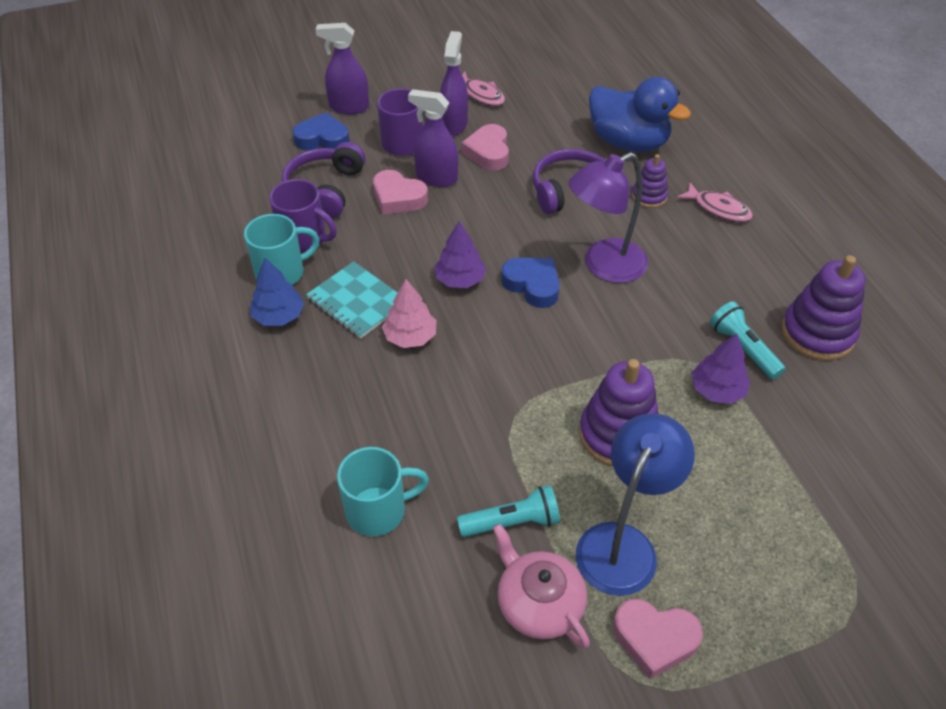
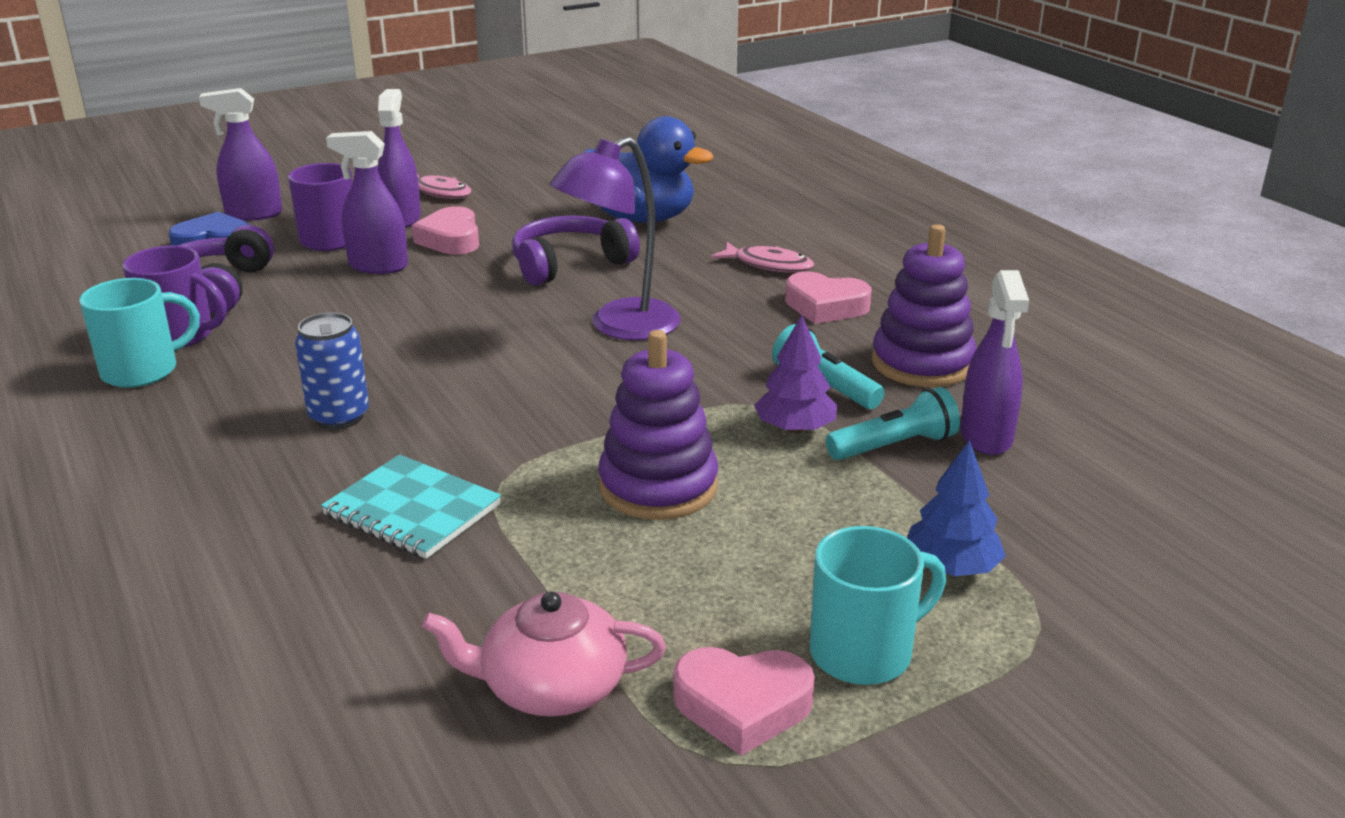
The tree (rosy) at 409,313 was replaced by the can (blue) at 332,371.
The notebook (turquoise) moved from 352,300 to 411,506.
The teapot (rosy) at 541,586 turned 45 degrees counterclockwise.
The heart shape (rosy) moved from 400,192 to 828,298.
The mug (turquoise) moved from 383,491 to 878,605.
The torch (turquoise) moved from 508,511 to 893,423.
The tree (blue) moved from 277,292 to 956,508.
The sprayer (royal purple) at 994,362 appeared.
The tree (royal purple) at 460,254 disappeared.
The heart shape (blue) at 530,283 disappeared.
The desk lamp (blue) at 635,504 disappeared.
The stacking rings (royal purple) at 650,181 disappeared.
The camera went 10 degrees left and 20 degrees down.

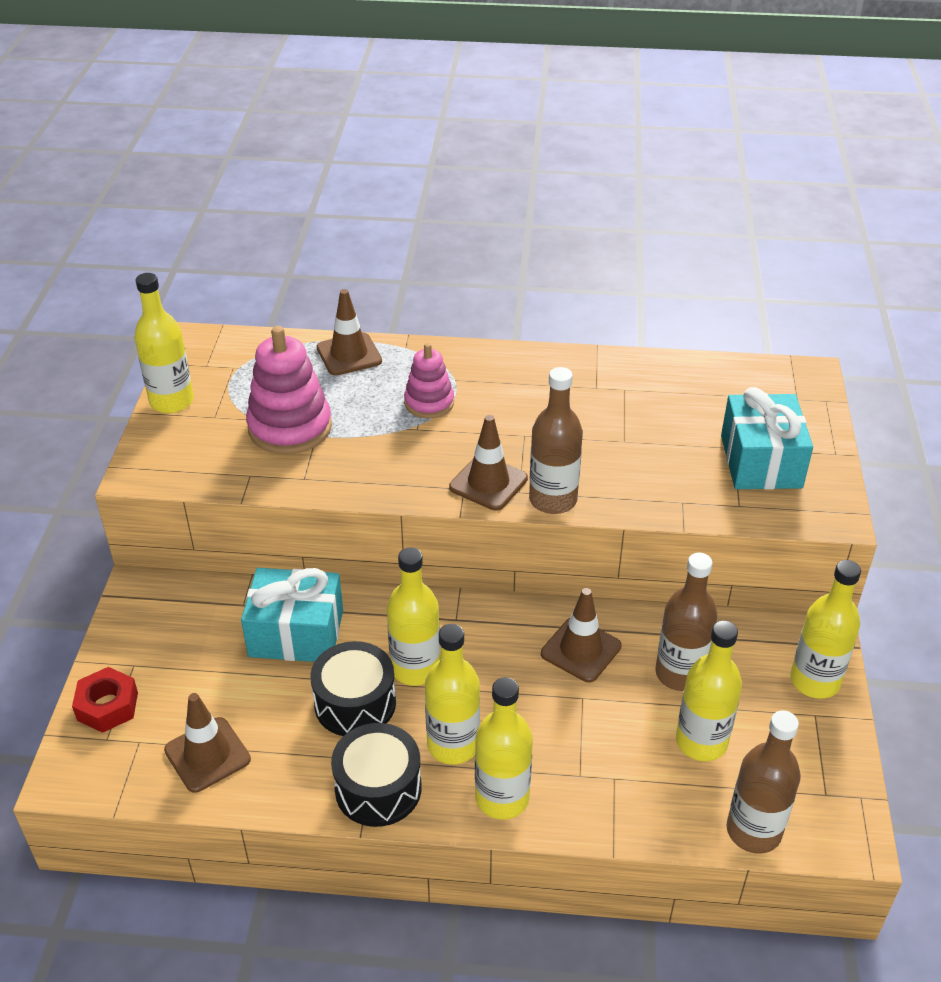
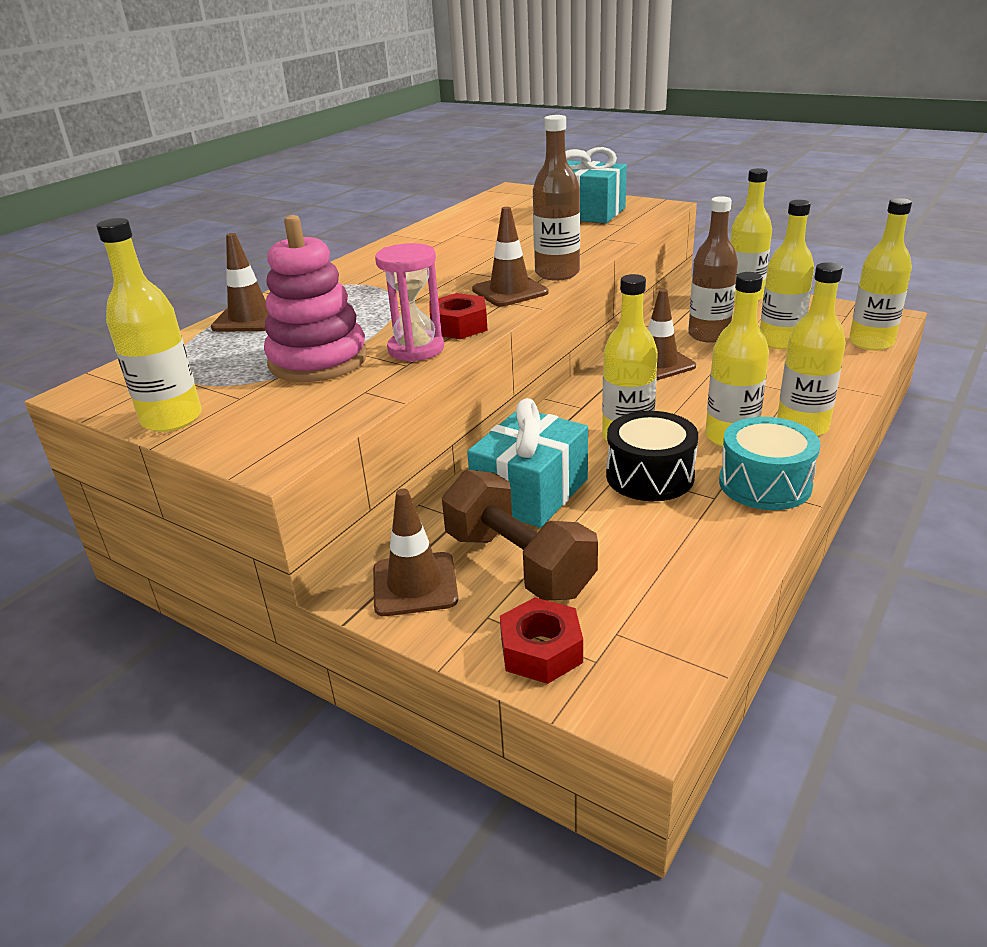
The safety cone (dark brown) moved from 207,743 to 415,552.
The sandglass (rosy) at 409,302 appeared.
The hexagon nut (red) at 459,316 appeared.
The dumbbell (dark brown) at 520,535 appeared.
The drum (ebony) at 376,775 became the drum (turquoise) at 770,463.
The bottle (dark brown) at 764,781 became the bottle (yellow) at 880,274.
The stacking rings (rosy) at 429,381 disappeared.
The camera went 60 degrees left and 10 degrees down.

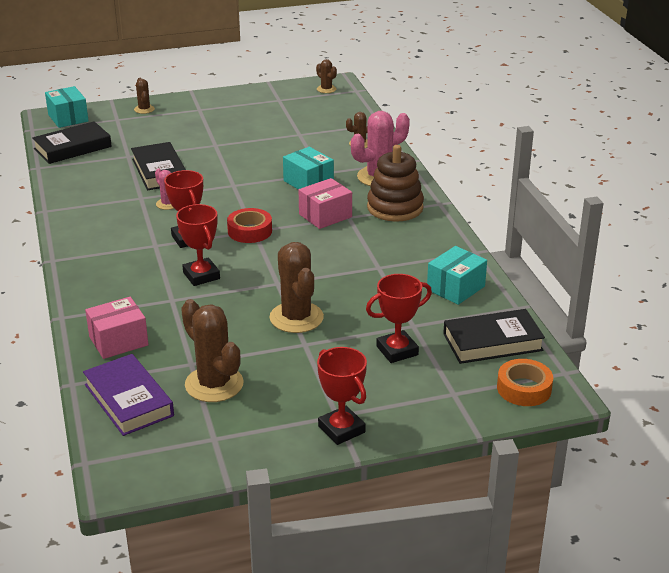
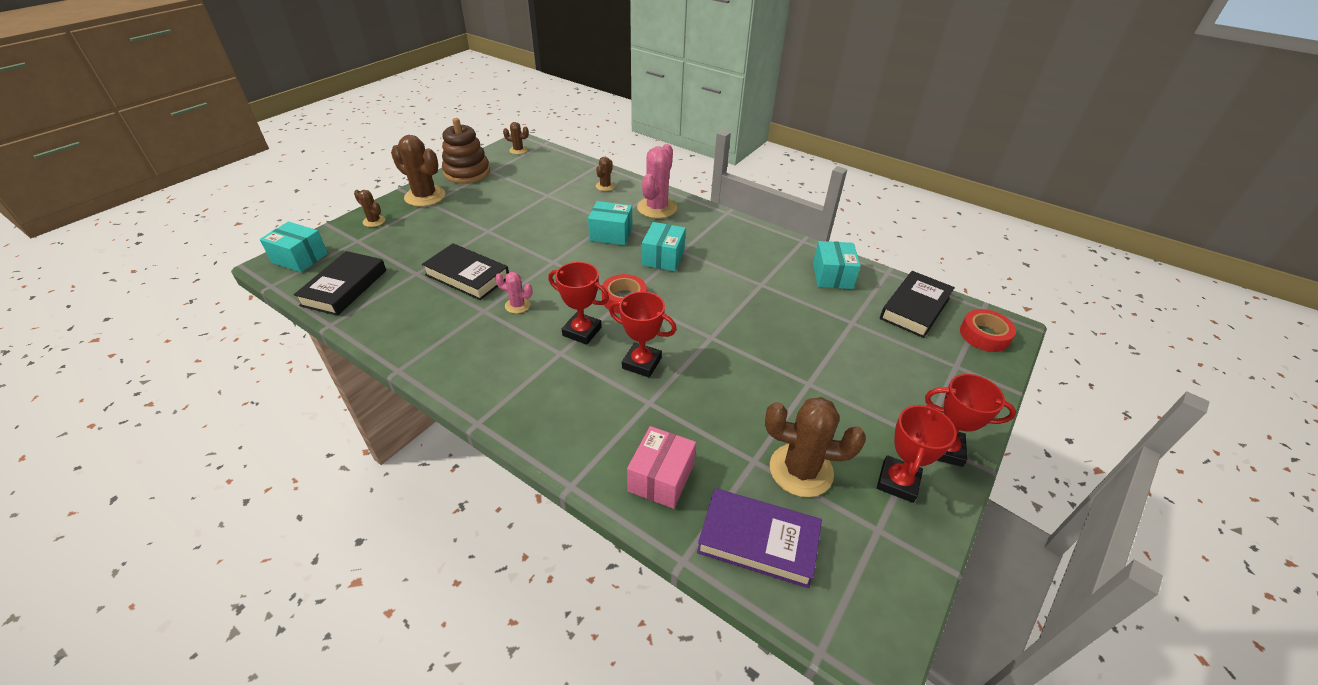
The saguaro cactus (dark brown) moved from 296,287 to 418,171.
The stacking rings (dark brown) moved from 395,183 to 466,150.
The package (rosy) at 325,203 became the package (turquoise) at 664,246.
The award cup (red) moved from 399,318 to 916,453.
The sticky tape (orange-coloured) at 525,382 became the sticky tape (red) at 988,330.
The camera went 40 degrees left and 10 degrees up.

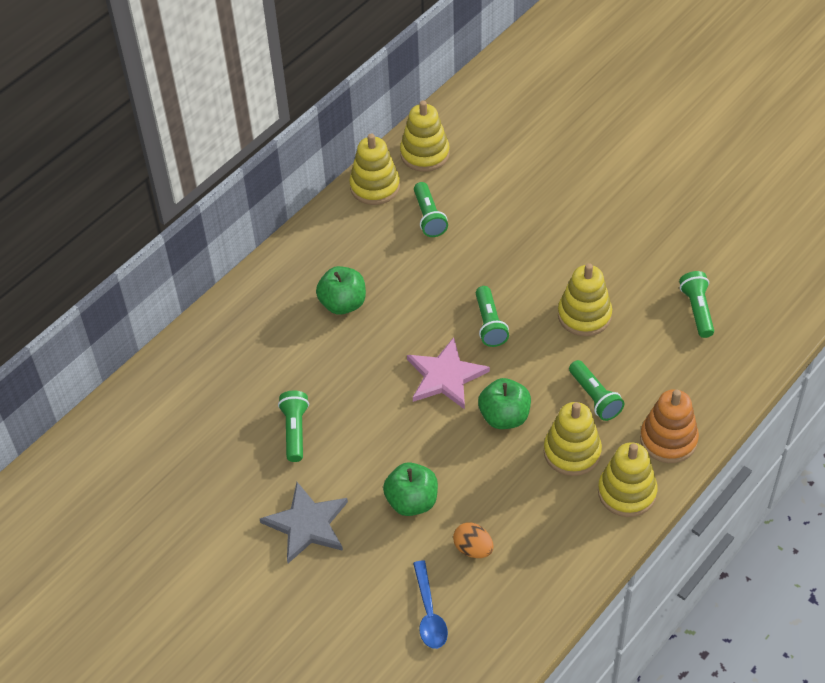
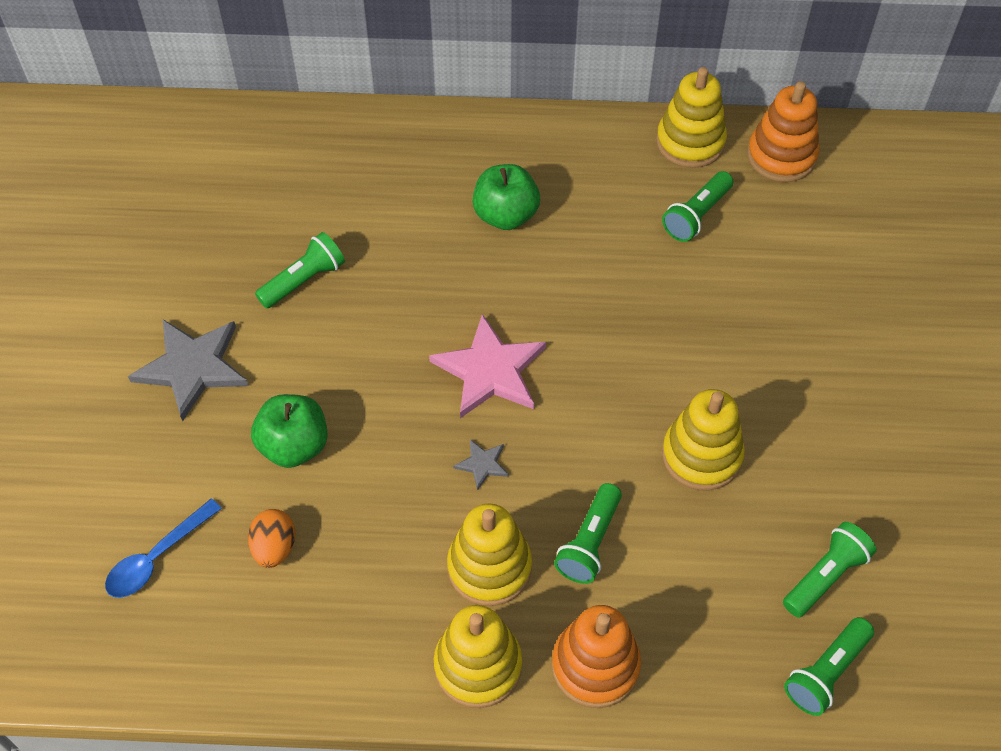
The apple fruit (leaf-green) at 504,403 was replaced by the star (ash-grey) at 481,465.
The stacking rings (yellow) at 425,136 became the stacking rings (orange-coloured) at 783,131.
The torch (leaf-green) moved from 492,316 to 829,666.
The camera went 50 degrees right and 5 degrees up.

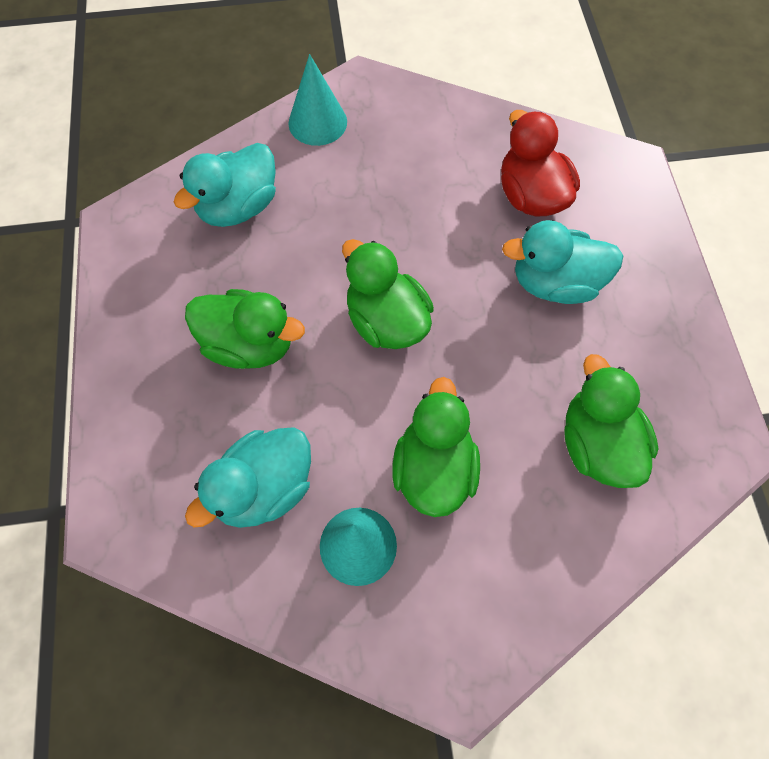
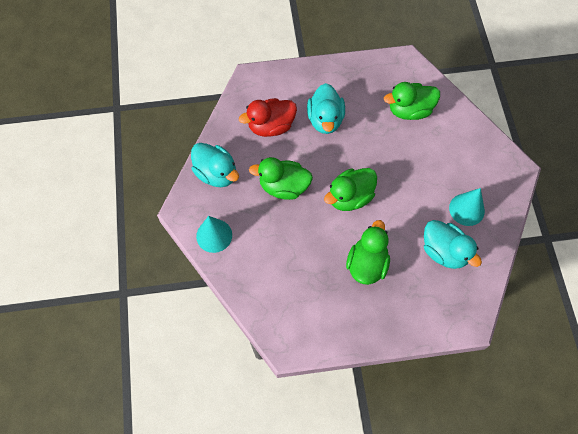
The duck (turquoise) moved from 225,185 to 215,165.
The duck (leaf-green) moved from 436,447 to 281,178.
The camera went 90 degrees left and 0 degrees up.

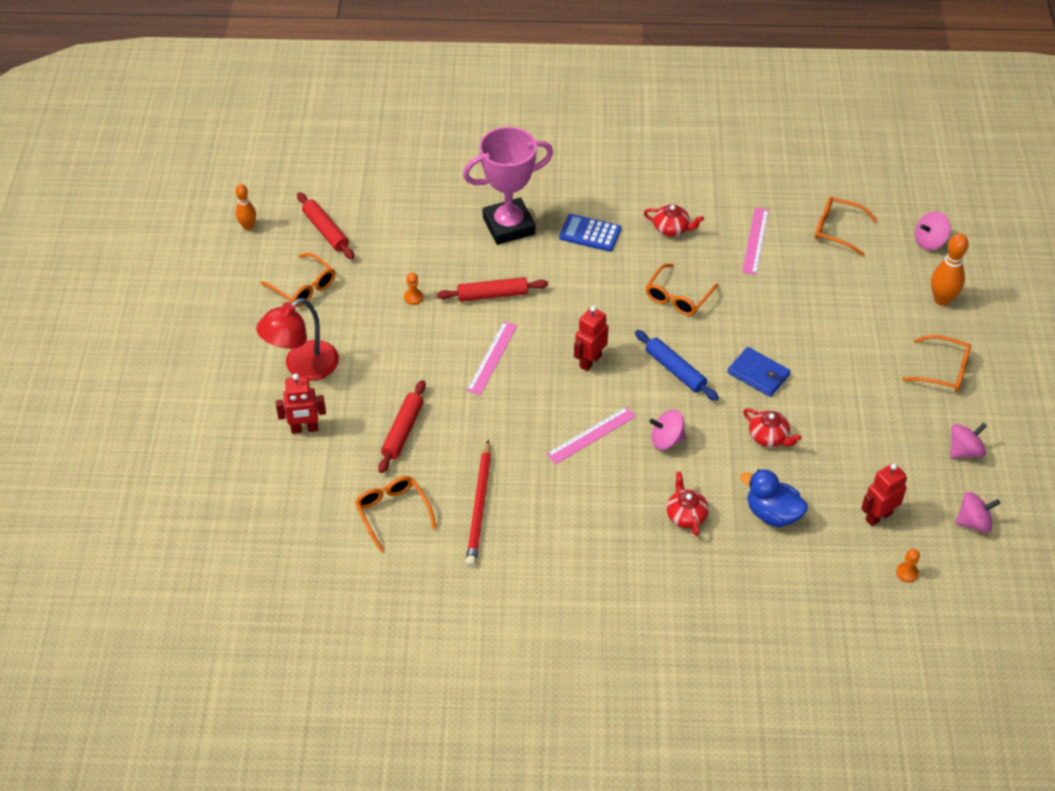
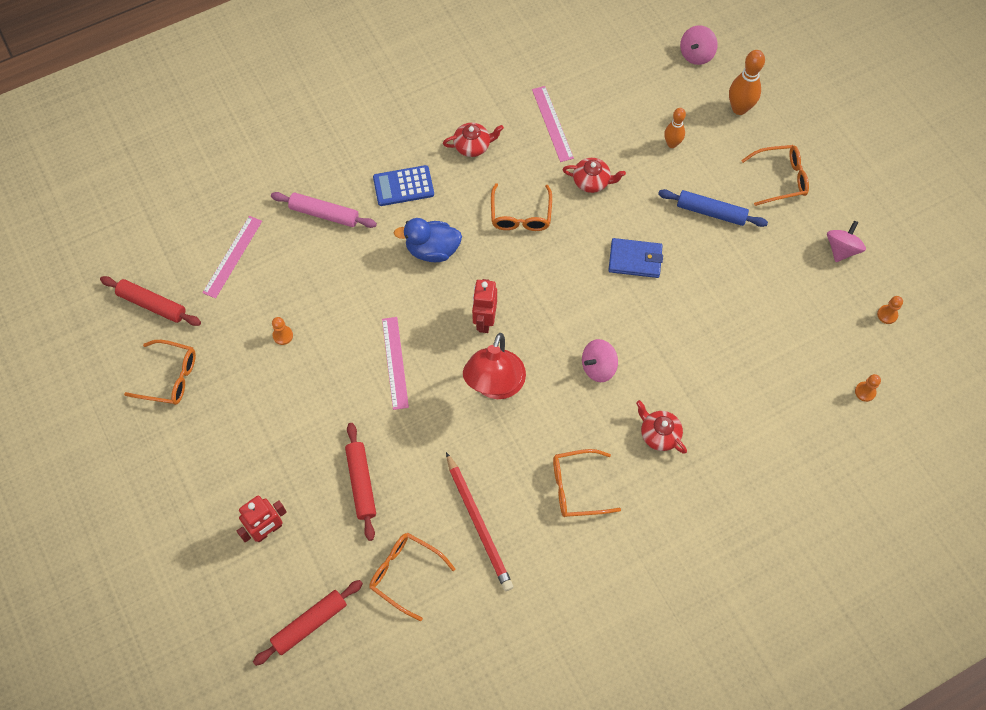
The measuring stick (rosy) moved from 591,435 to 232,257.
The rolling pin (red) moved from 492,289 to 308,623.
The award cup (rosy) at 508,186 was replaced by the rolling pin (rosy) at 324,210.
The duck (blue) moved from 774,498 to 428,240.
The desk lamp (red) moved from 297,339 to 494,366.
The eyeglasses (orange-coloured) moved from 846,226 to 587,483.
The teapot (red) moved from 772,427 to 594,175.
The rolling pin (blue) moved from 677,365 to 713,208.
The bowling pin (orange-coloured) moved from 245,207 to 675,128.
The spinning top (rosy) at 977,512 was replaced by the game pawn (orange-coloured) at 890,310.
The toy robot (red) at 884,494 disappeared.
The camera went 30 degrees left and 15 degrees up.

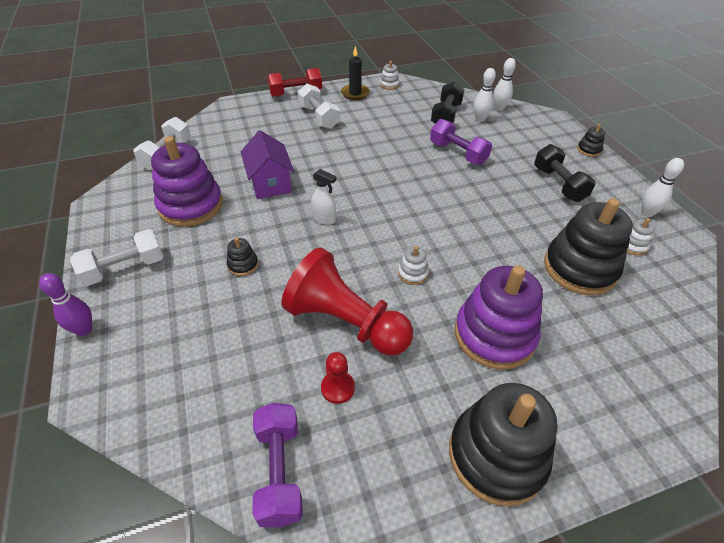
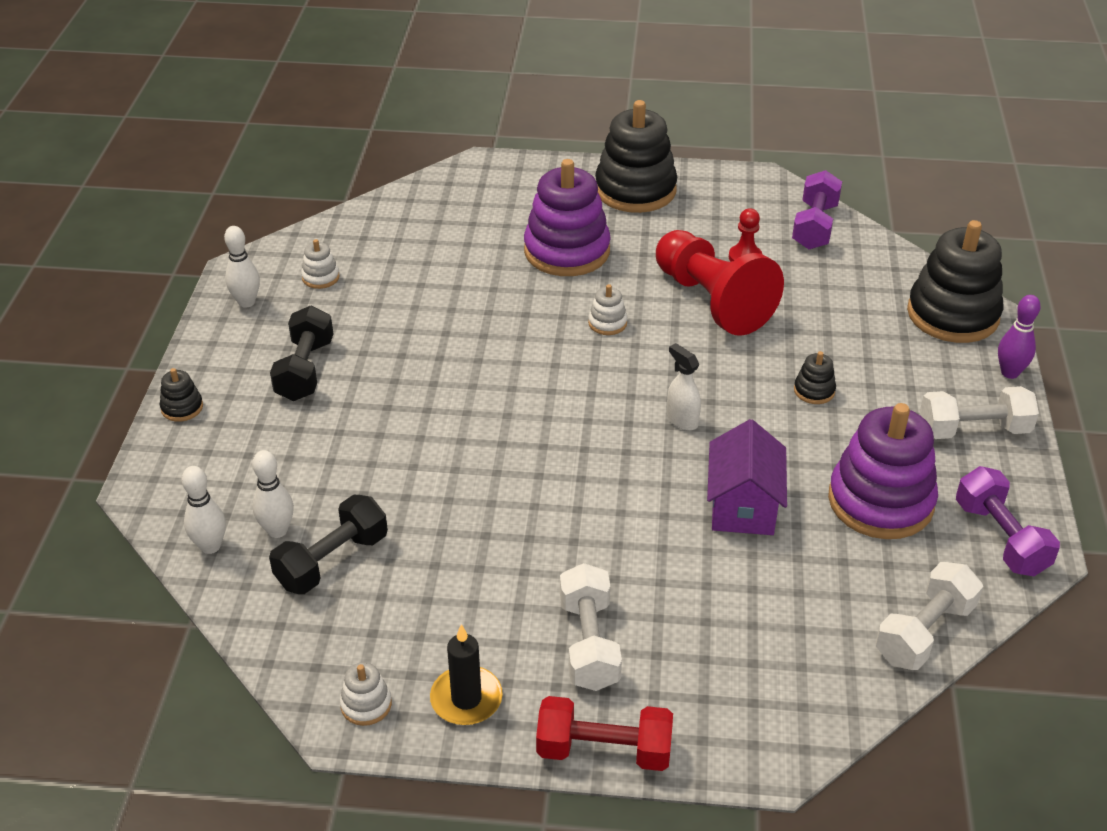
The stacking rings (ebony) moved from 588,246 to 955,281.
The dumbbell (royal purple) moved from 461,142 to 1008,521.
The camera went 155 degrees left and 5 degrees down.

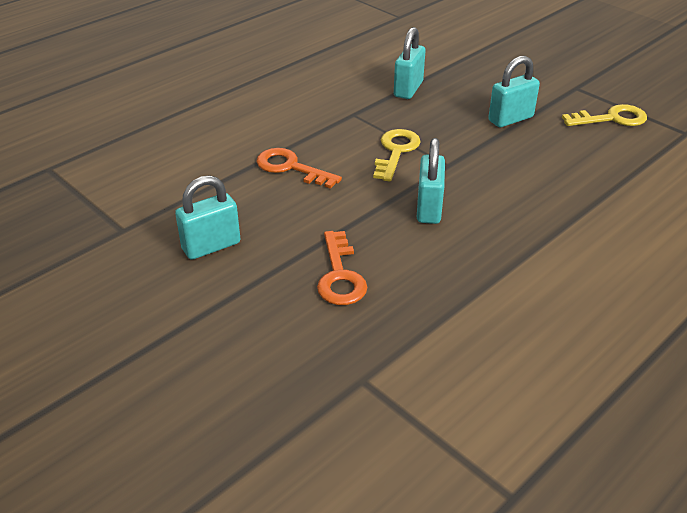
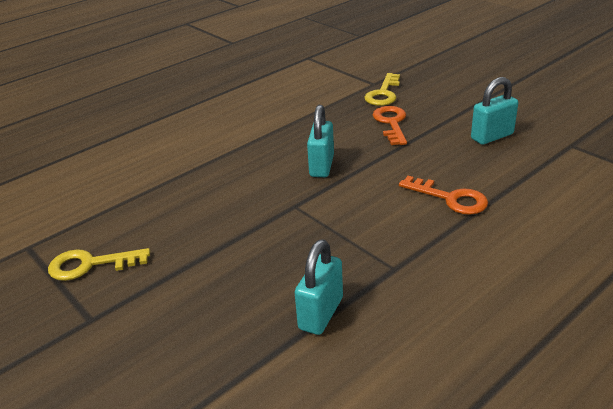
The latchkey (yellow) moved from 397,155 to 382,89.
The small lock (turquoise) at 514,91 disappeared.
The camera went 175 degrees left and 5 degrees down.

